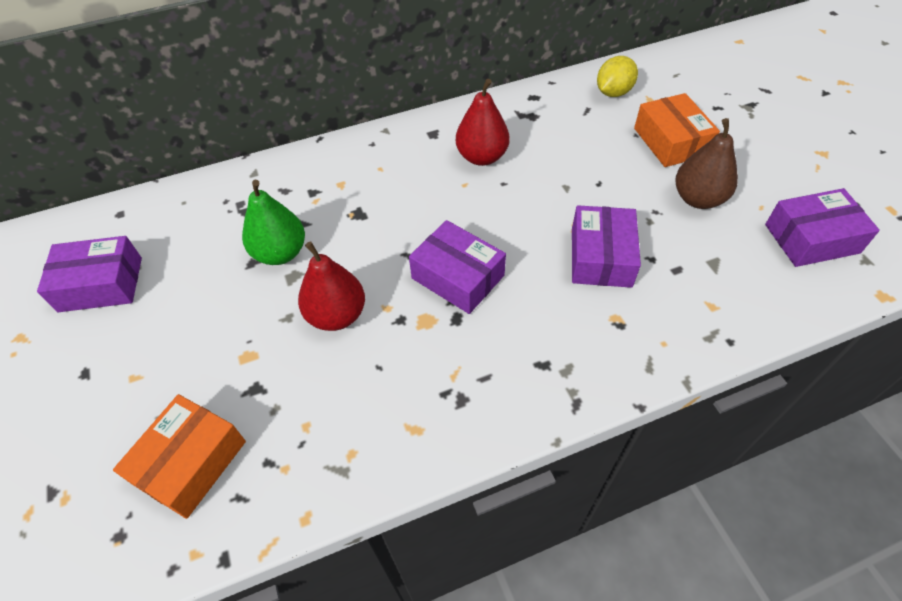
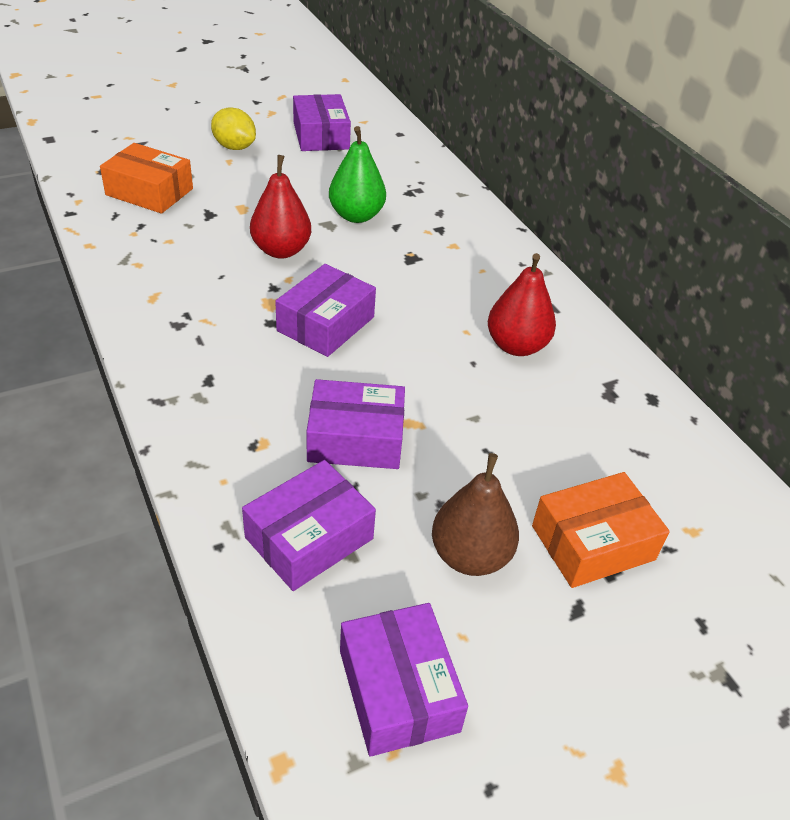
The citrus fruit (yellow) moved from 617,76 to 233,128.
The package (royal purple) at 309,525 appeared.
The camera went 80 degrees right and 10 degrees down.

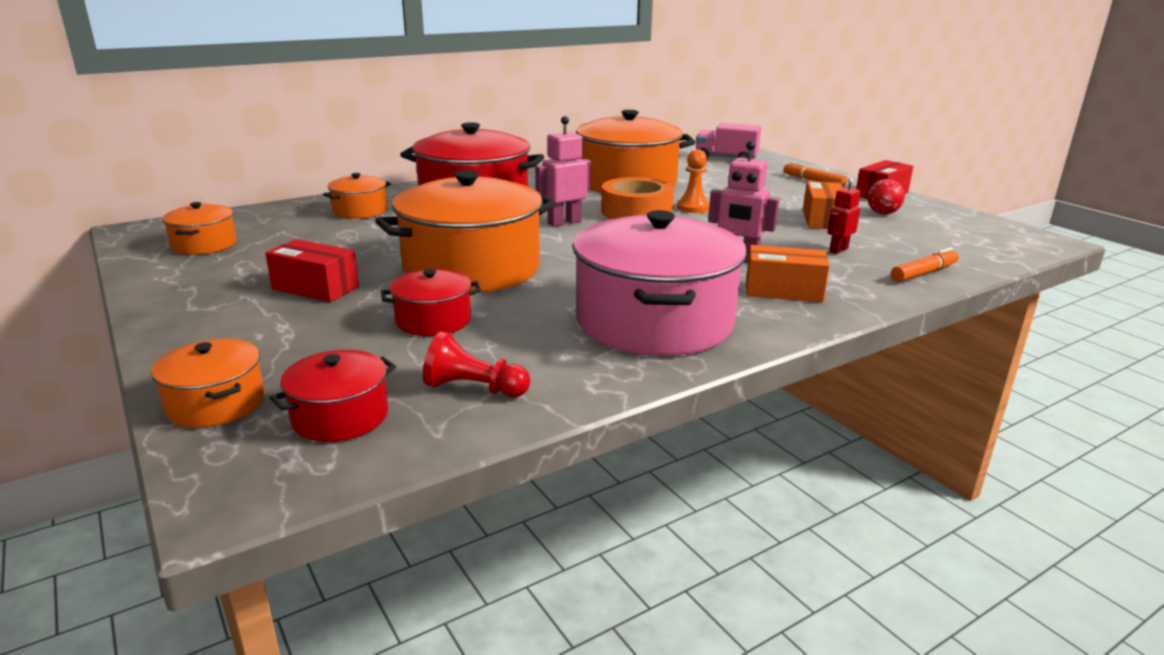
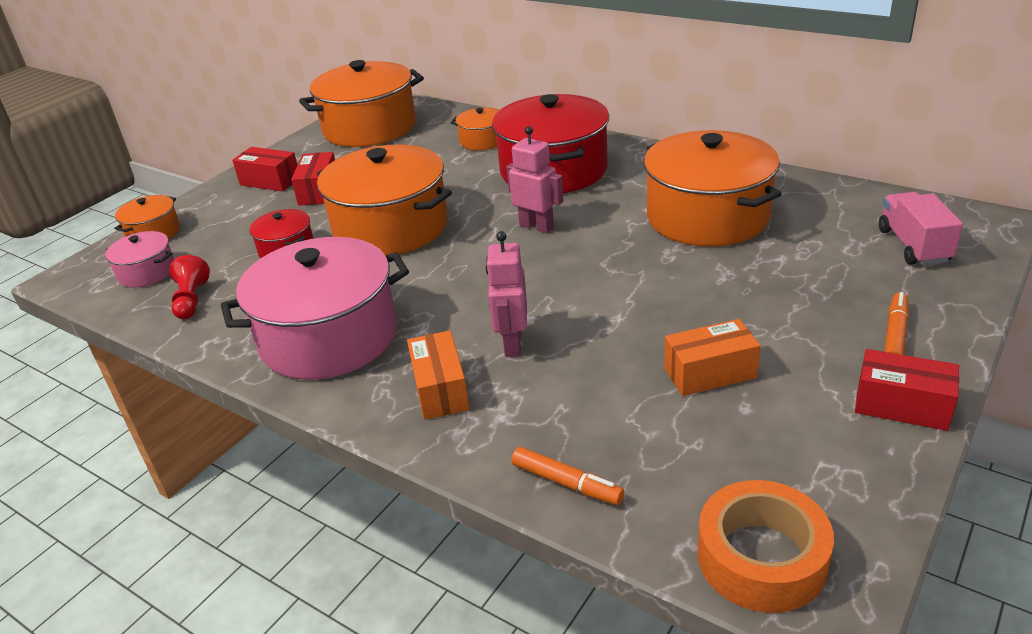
The pot (red) at 333,396 became the pot (rosy) at 139,259.
The package (red) at 264,169 appeared.
The pot (orange-coloured) at 199,228 changed to 2.11 times the size.
The sticky tape (orange-coloured) moved from 637,198 to 765,546.
The game pawn (orange-coloured) at 693,181 disappeared.
The toy robot (red) at 844,216 disappeared.
The play ball (red) at 886,196 disappeared.
The camera went 70 degrees right and 10 degrees up.

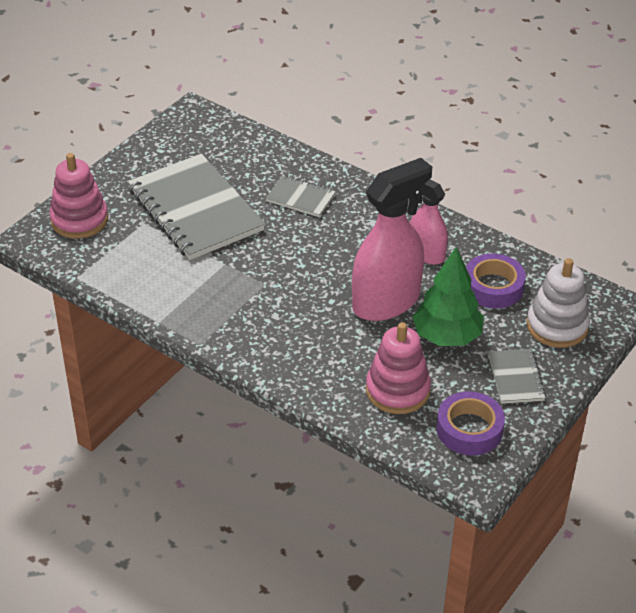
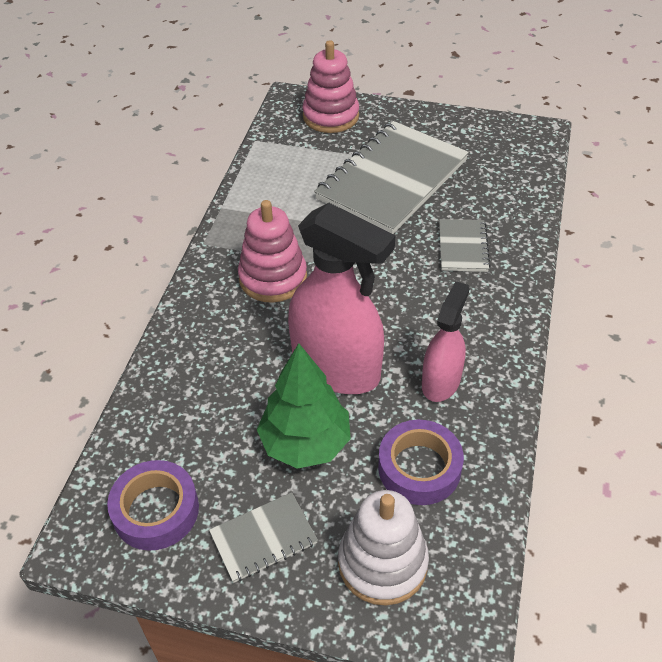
The stacking rings (rosy) moved from 398,368 to 272,251.
The camera went 70 degrees right and 5 degrees up.

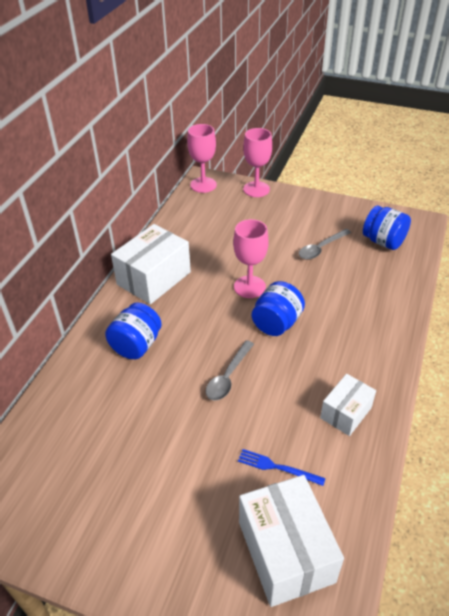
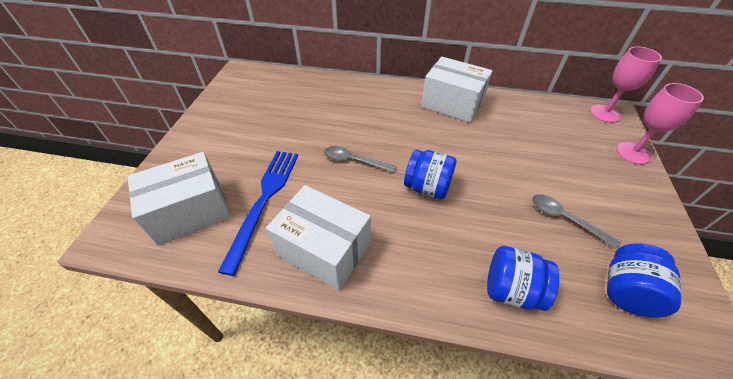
The table fork (blue) at 282,467 changed to 2.05 times the size.
The package (snow-white) at 348,405 changed to 1.70 times the size.
The jam jar (blue) moved from 133,331 to 523,278.
The goblet (rosy) at 251,258 disappeared.
The camera went 80 degrees right and 5 degrees up.

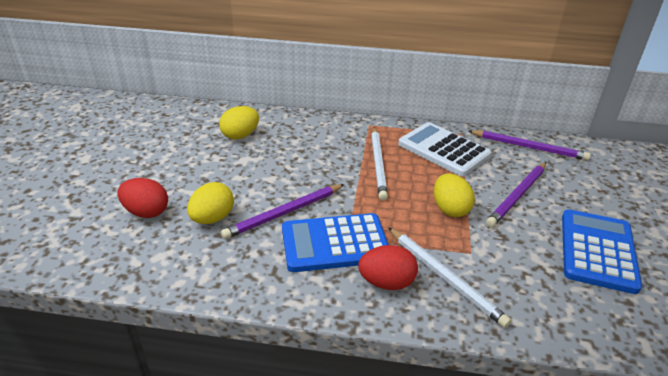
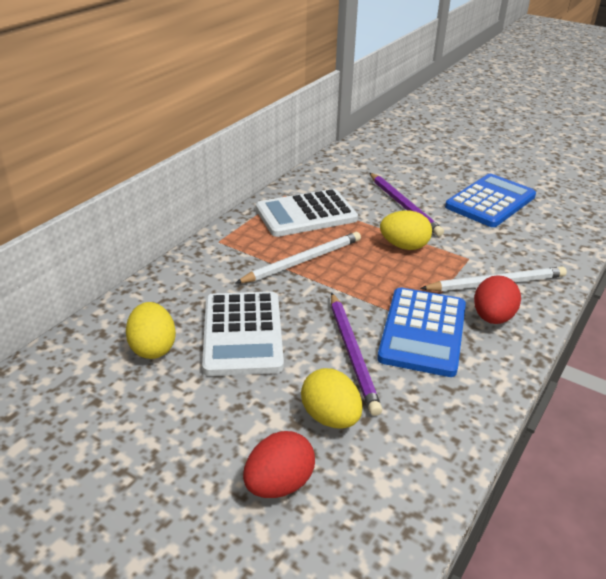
The calculator (snow-white) at 243,334 appeared.
The lead pencil (snow-white) at 379,164 turned 60 degrees counterclockwise.
The calculator (blue) at 602,251 turned 90 degrees clockwise.
The lead pencil (royal purple) at 529,145 disappeared.
The camera went 65 degrees left and 0 degrees up.

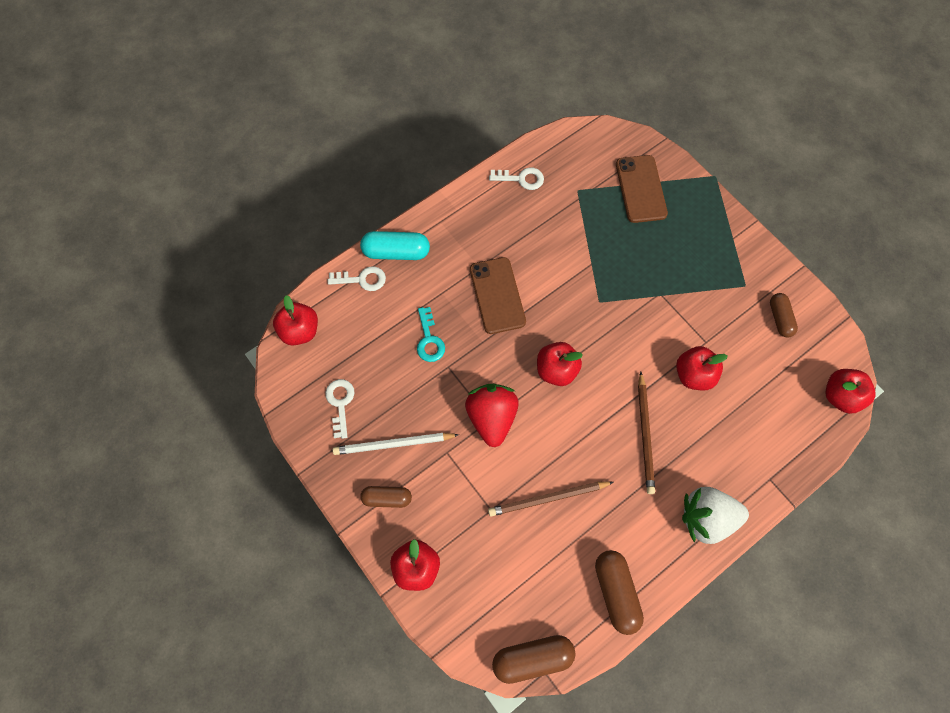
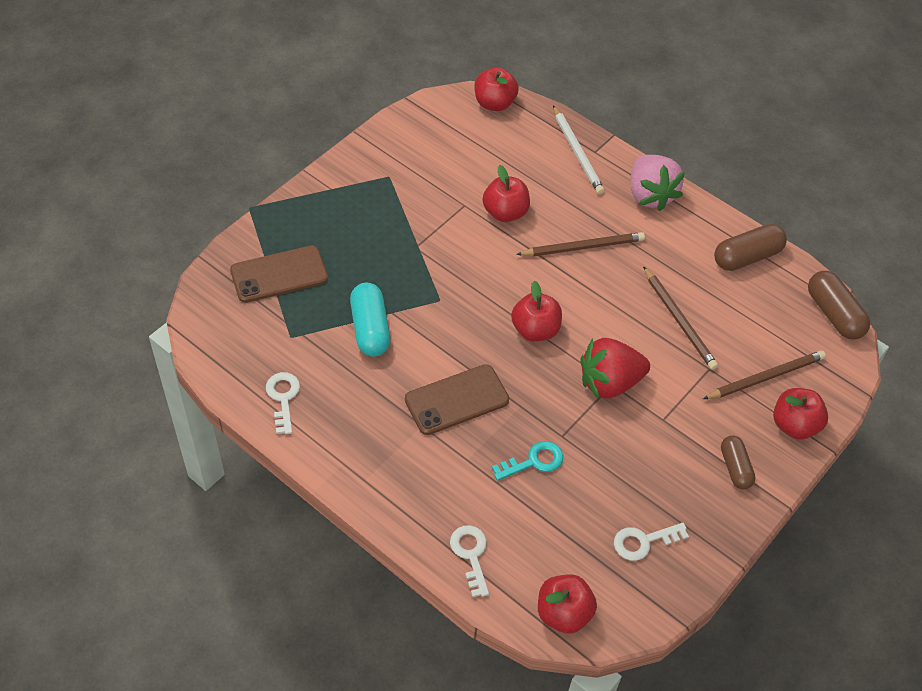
The pill shape (turquoise) moved from 395,245 to 370,320.
The lead pencil (snow-white) moved from 396,444 to 578,149.
The berry (snow-white) at 715,515 became the berry (rosy) at 657,183.
The lead pencil (dark brown) at 764,374 appeared.
The pill shape (dark brown) at 784,315 disappeared.
The camera went 105 degrees left and 15 degrees down.

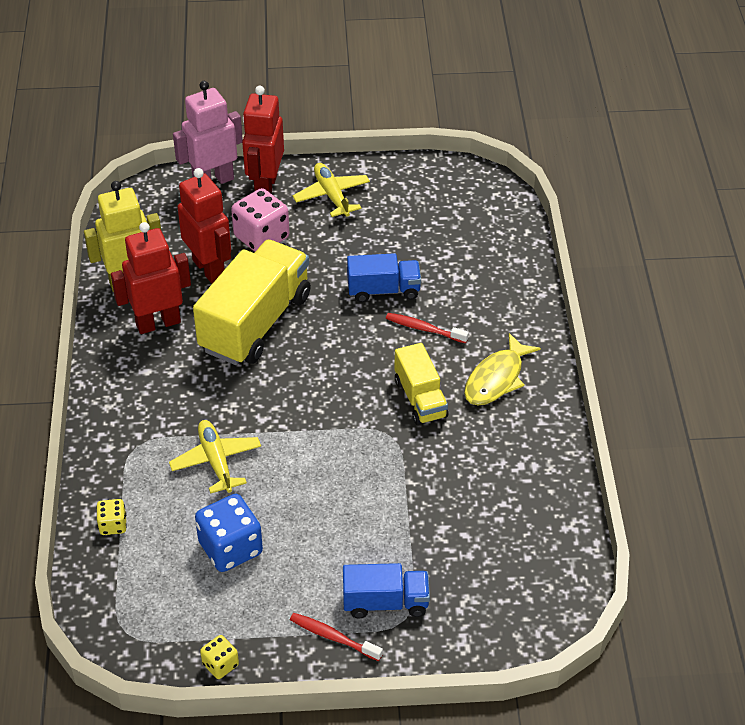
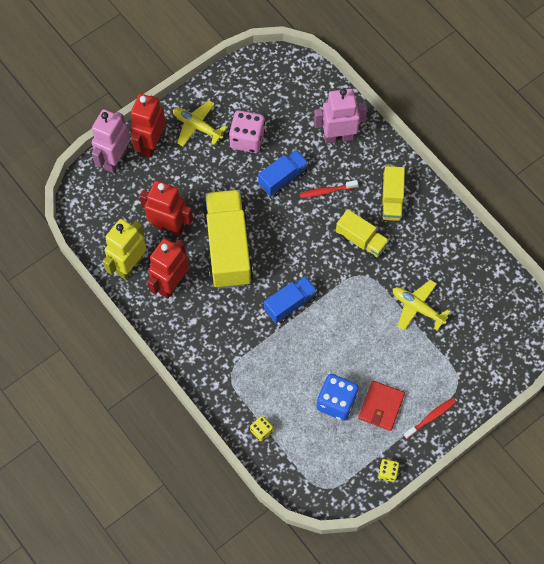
The toy robot (red) at 263,140 turned 45 degrees clockwise.
The die (rosy) moved from 260,220 to 247,131.
The lorry (blue) moved from 386,591 to 290,299.
The toy robot (rosy) at 340,116 appeared.
The billfold (red) at 381,406 appeared.
The toy fish (yellow) at 502,369 was replaced by the lorry (yellow) at 392,193.
The plane (yellow) moved from 215,457 to 421,305.
The tooth brush (red) at 336,637 turned 150 degrees clockwise.
The camera went 35 degrees left and 20 degrees up.

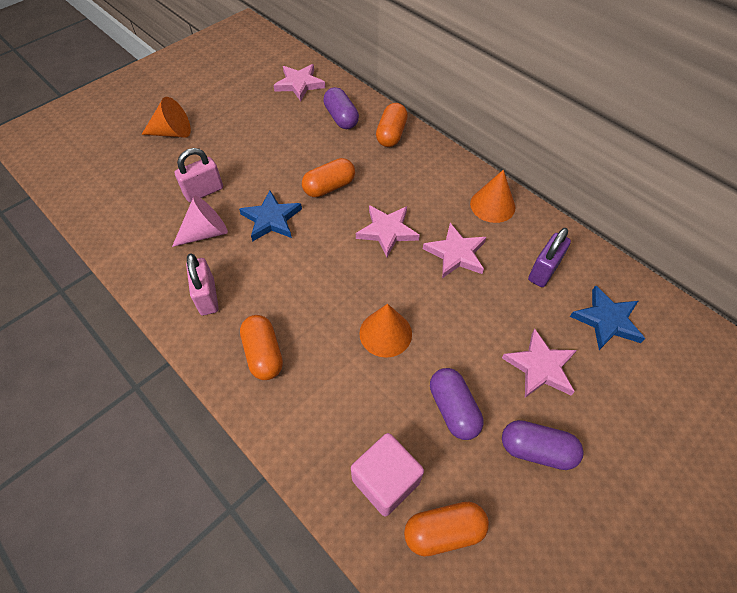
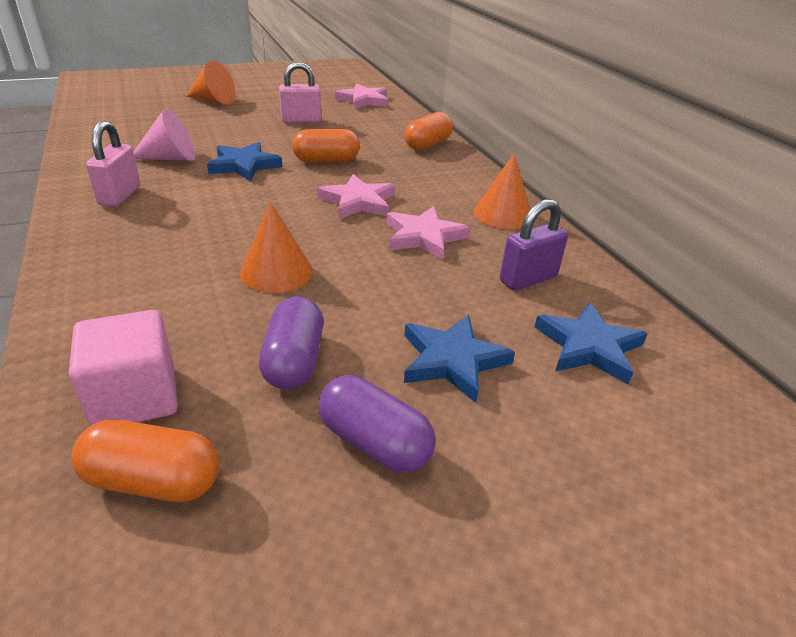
The small lock (rosy) moved from 198,175 to 300,92.
The star (rosy) at 539,363 became the star (blue) at 459,359.
The pill shape (orange-coloured) at 261,347 disappeared.
The pill shape (royal purple) at 341,108 disappeared.
The camera went 20 degrees right and 20 degrees down.

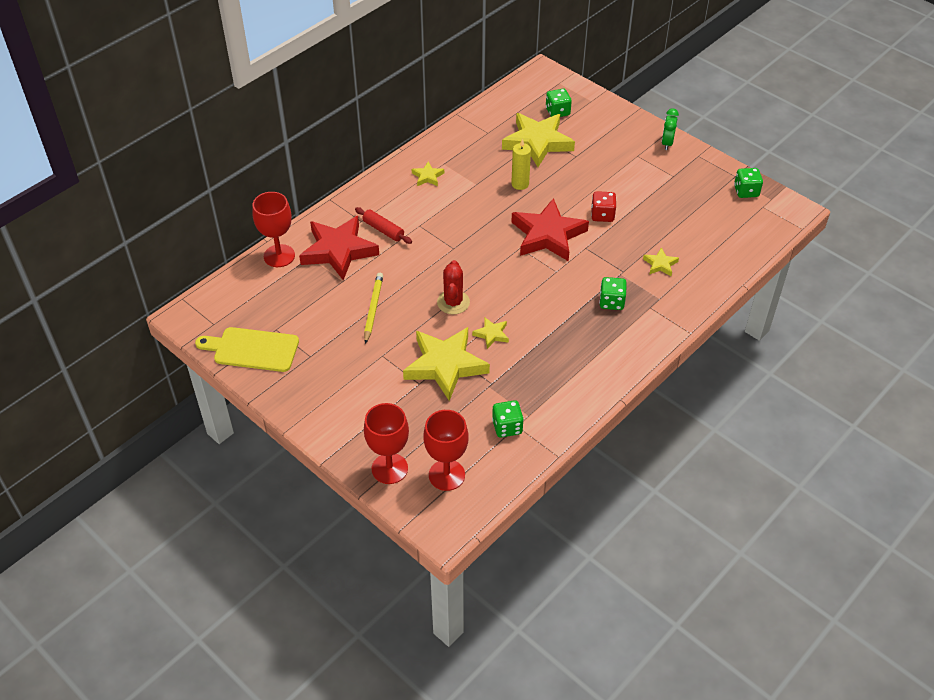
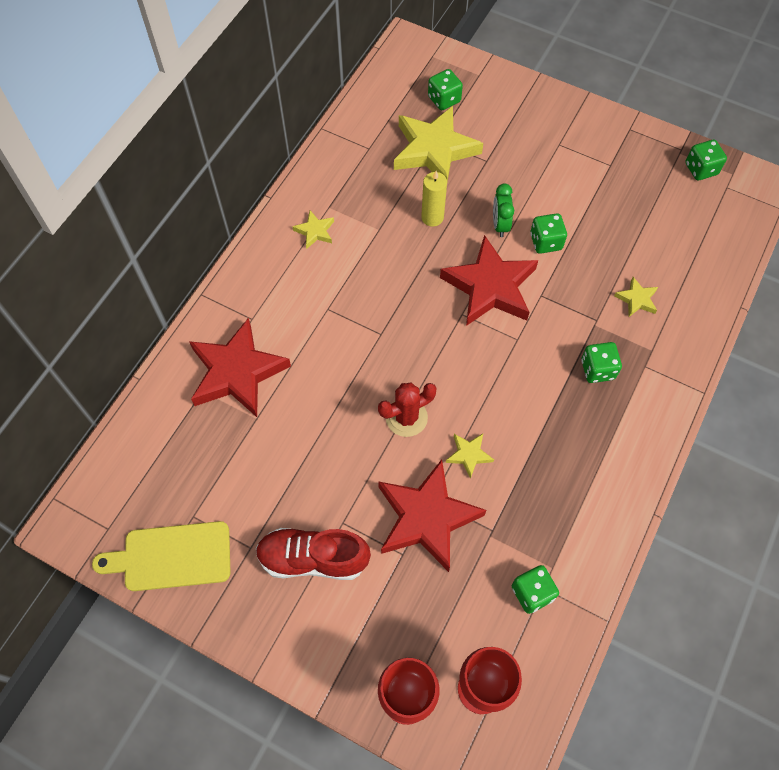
The shoe (red) at 313,554 appeared.
The saguaro cactus (red) at 453,287 turned 75 degrees clockwise.
The star (yellow) at 446,364 became the star (red) at 432,515.
The clock (leaf-green) moved from 670,129 to 503,210.
The die (red) at 603,206 became the die (leaf-green) at 548,233.
The goblet (red) at 273,229 disappeared.
The rolling pin (red) at 383,225 disappeared.
The lead pencil (yellow) at 373,308 disappeared.
The camera went 15 degrees left and 15 degrees up.

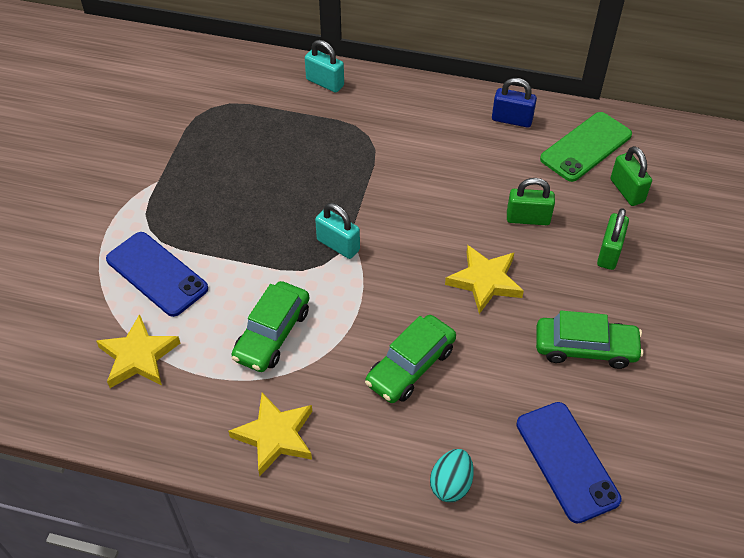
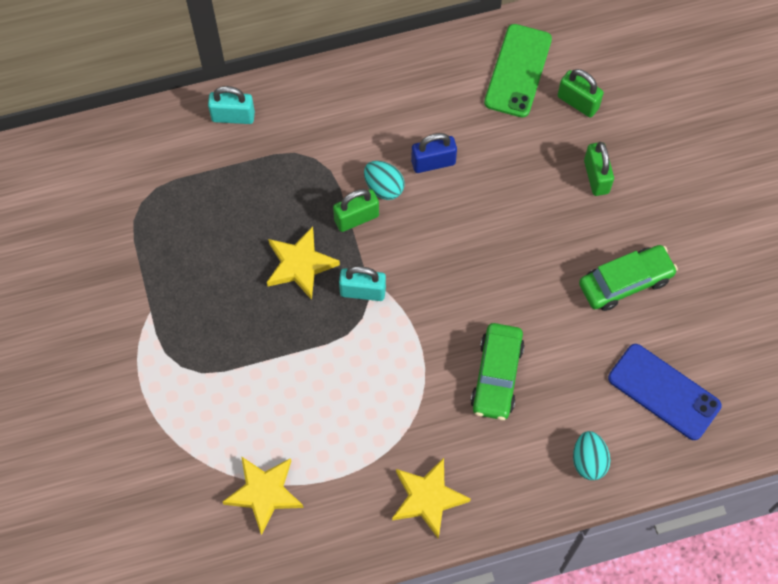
The star (yellow) moved from 484,279 to 303,263.
The small lock (leaf-green) moved from 531,201 to 356,210.
The egg (turquoise) at 384,180 appeared.
The small lock (blue) moved from 514,103 to 434,153.
The smartphone (blue) at 157,274 disappeared.
The automobile (leaf-green) at 270,326 disappeared.
The camera went 30 degrees left and 15 degrees up.

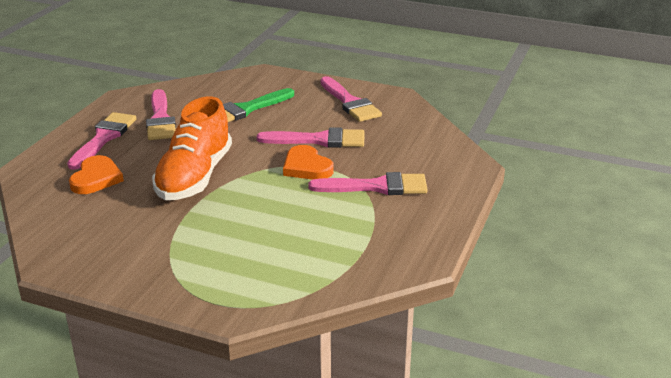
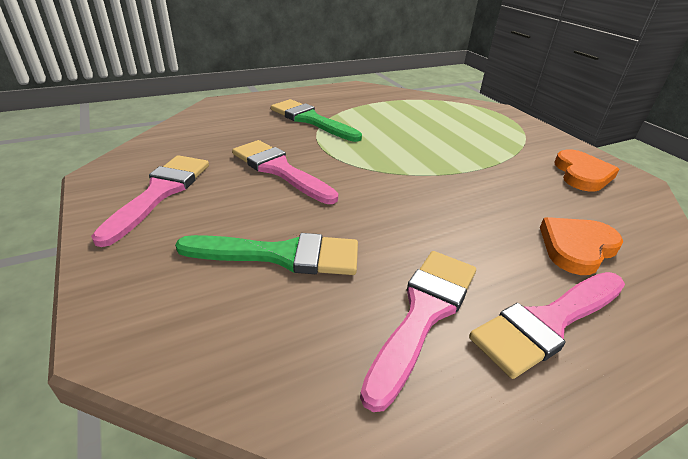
The paint brush (rosy) at 368,183 became the paint brush (leaf-green) at 316,120.
The heart shape (orange-coloured) moved from 308,162 to 586,170.
The shoe (orange-coloured) at 192,148 disappeared.
The camera went 140 degrees left and 5 degrees up.

